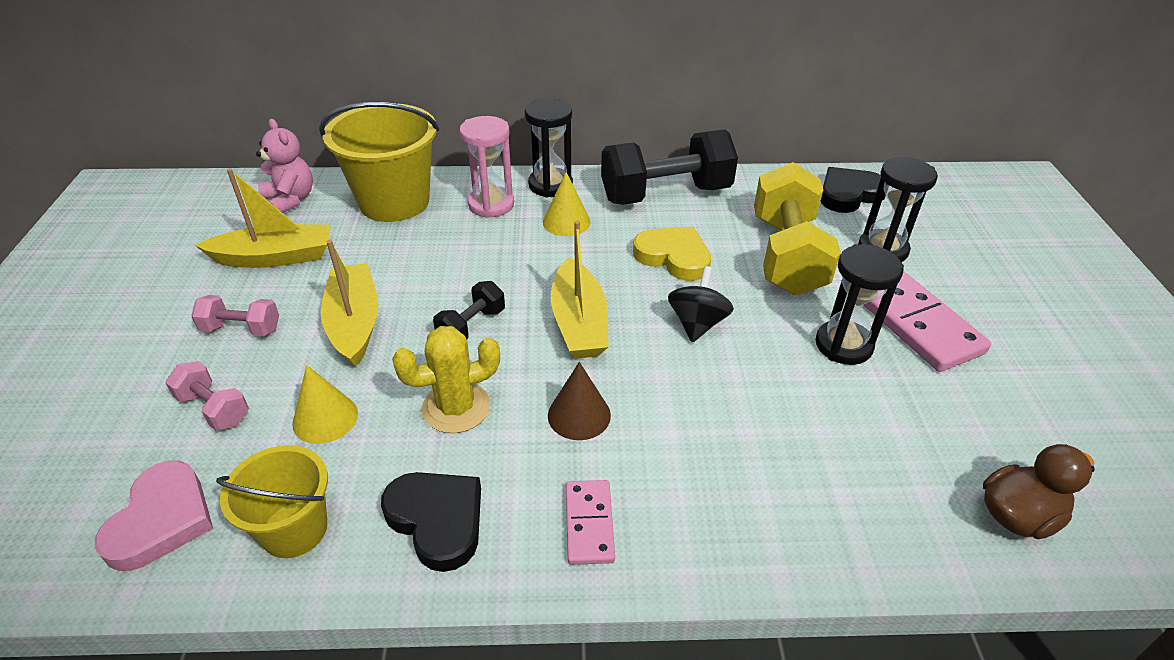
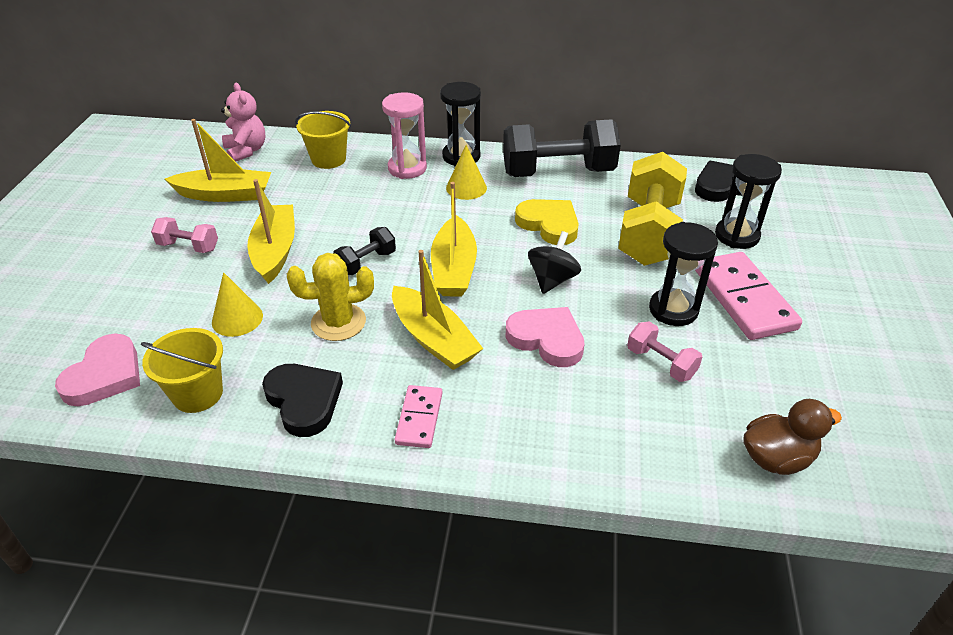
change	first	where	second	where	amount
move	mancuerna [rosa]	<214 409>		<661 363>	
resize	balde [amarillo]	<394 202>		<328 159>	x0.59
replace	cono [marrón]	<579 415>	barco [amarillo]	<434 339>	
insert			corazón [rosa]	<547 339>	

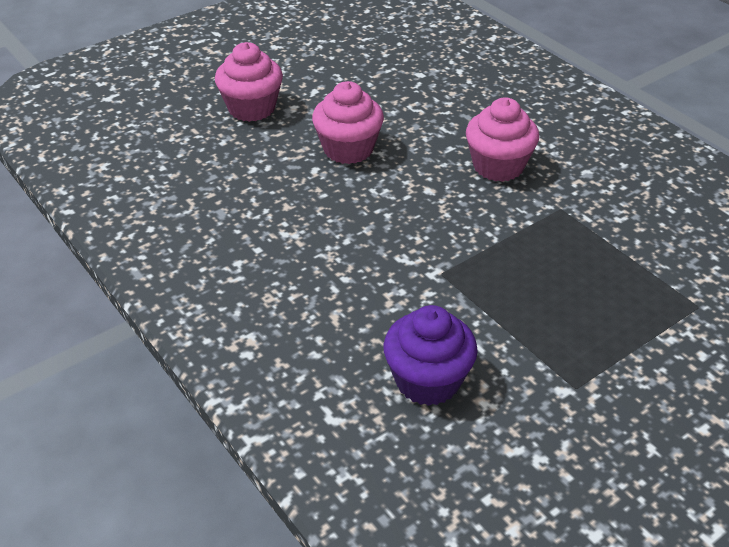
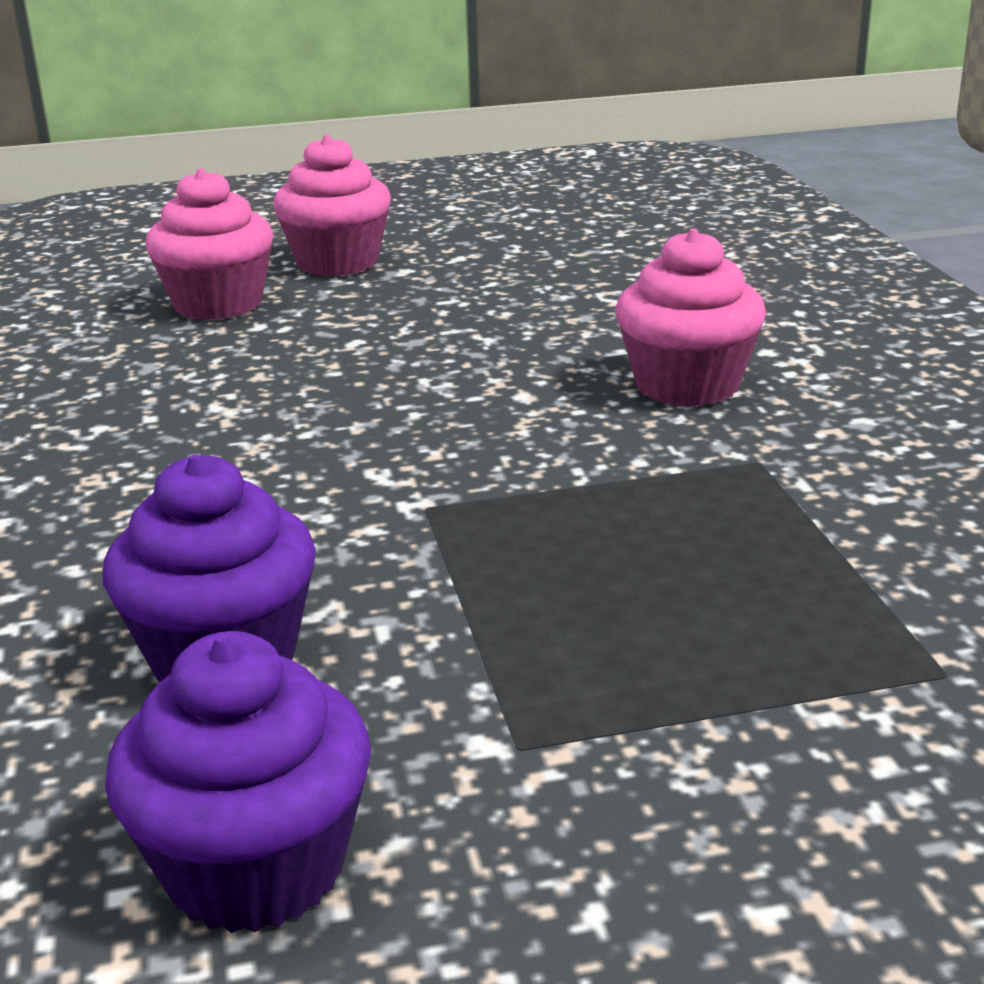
change	first	where	second	where	amount
move	magdalena [rosa]	<348 149>		<218 304>	
insert			magdalena [morado]	<255 867>	

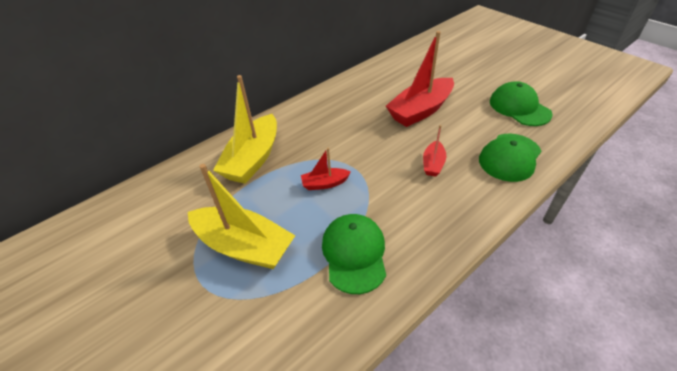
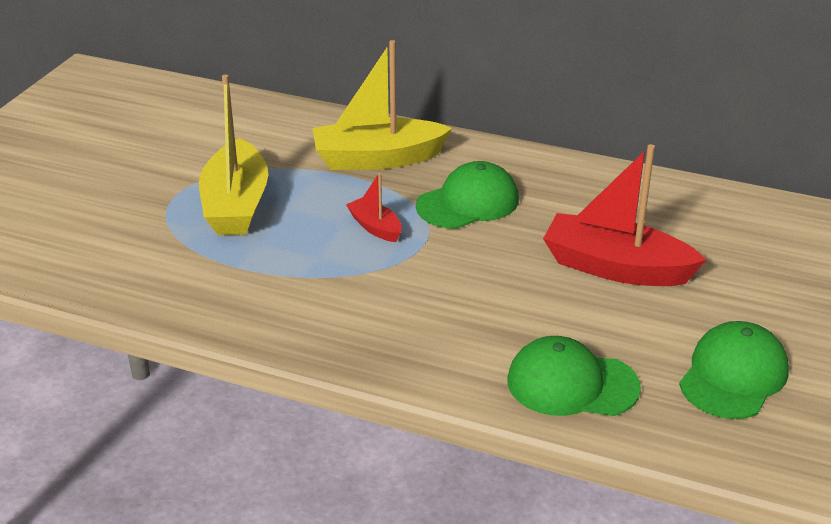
change	first	where	second	where	amount
move	gorra [verde]	<354 253>		<468 203>	
delete	barco [rojo]	<433 164>			

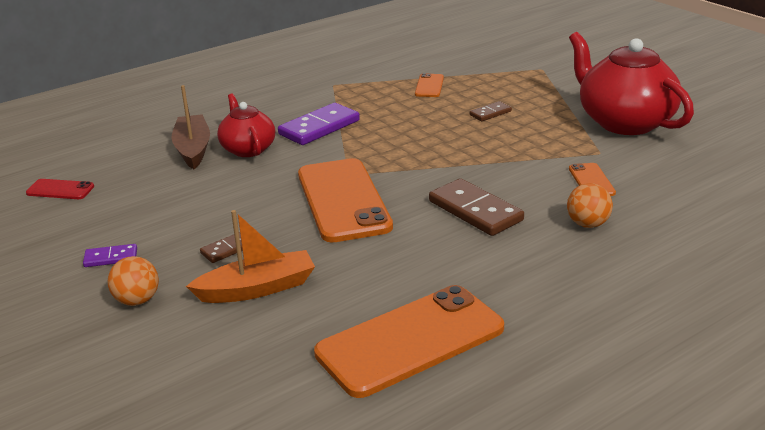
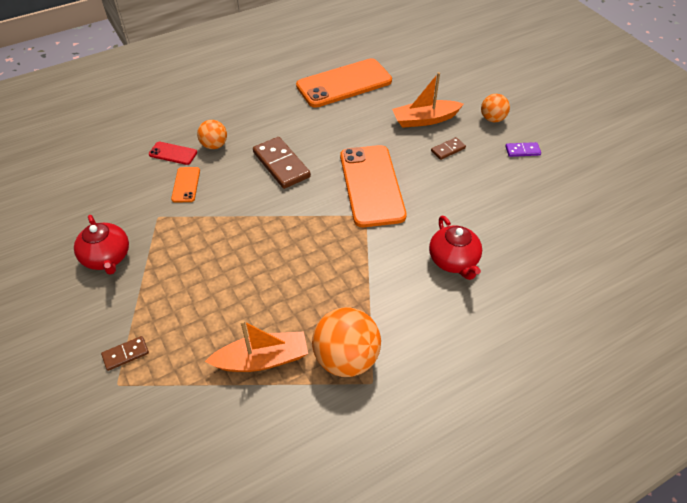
change	first	where	second	where	amount
move	móvil [rojo]	<60 190>		<173 153>	
delete	barco [marrón]	<193 149>			
delete	ficha de dominó [morado]	<319 128>			
replace	móvil [naranja]	<429 86>	barco [naranja]	<262 359>	
move	ficha de dominó [marrón]	<490 113>		<125 354>	
resize	tetera [rojo]	<624 122>		<107 258>	x0.57
insert			pelota [naranja]	<346 358>	

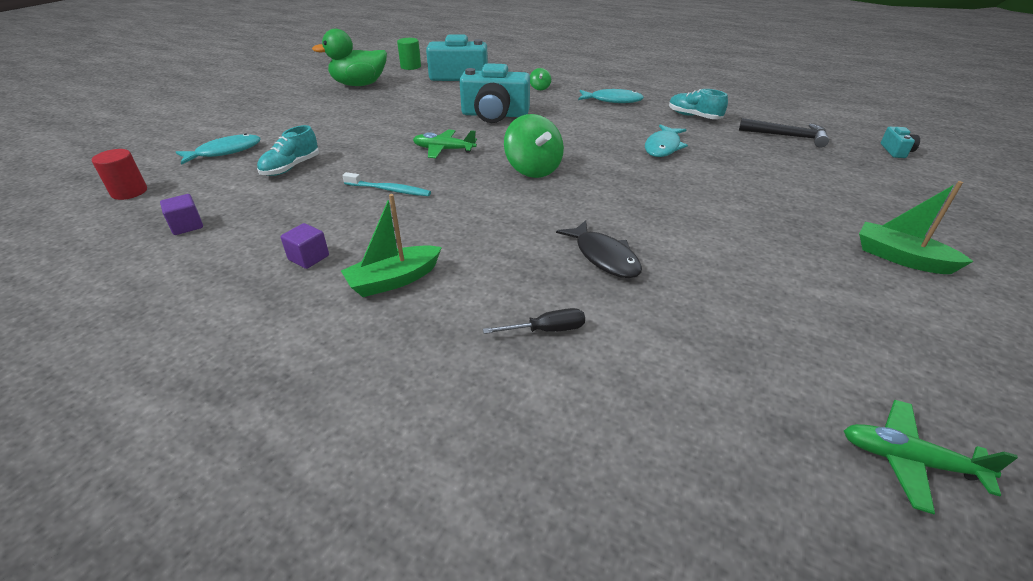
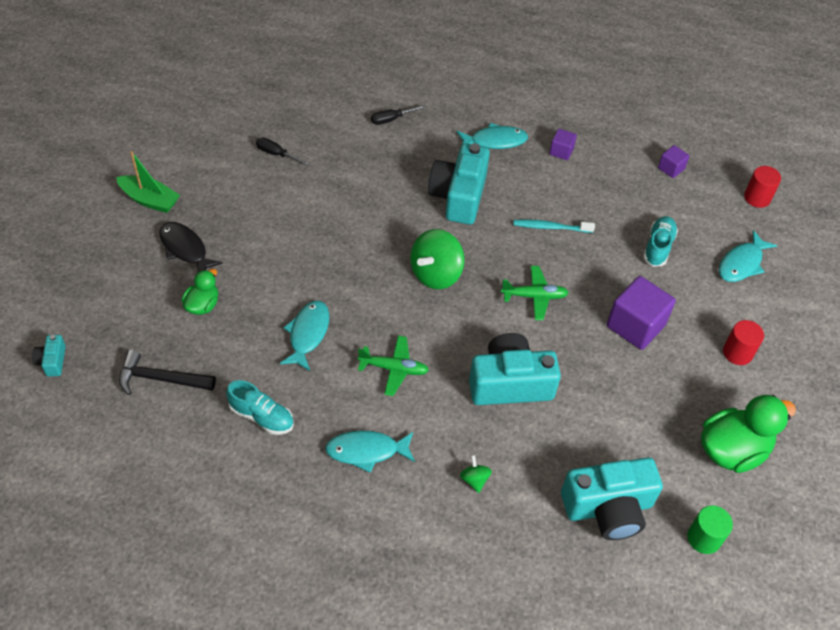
change	first	where	second	where	amount
replace	barco [verde]	<393 280>	pez [turquesa]	<495 141>	
rotate	peonza [verde]	<533 169>		<436 274>	105 degrees counterclockwise
move	pez [negro]	<604 257>		<185 249>	
move	avión [verde]	<908 461>		<394 369>	
insert			pato [verde]	<202 305>	
insert			destornillador [negro]	<276 154>	
insert			cámara [turquesa]	<458 196>	
insert			cubo [morado]	<635 326>	
insert			cilindro [rojo]	<737 353>	

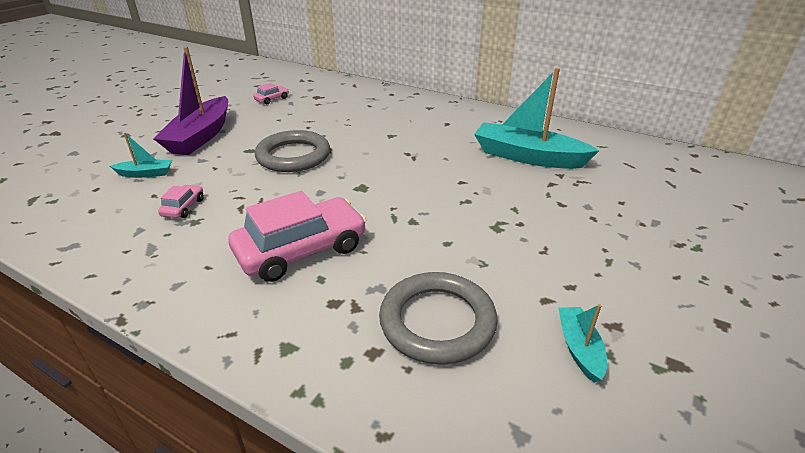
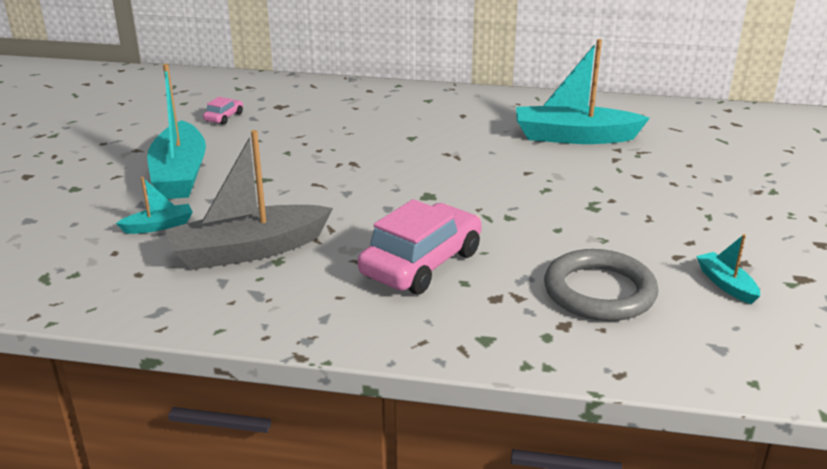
change	first	where	second	where	amount
recolor	barco [morado]	<201 136>	barco [turquesa]	<180 174>	
replace	coche [rosa]	<183 207>	barco [gris]	<248 250>	
delete	anillo [gris]	<293 156>			

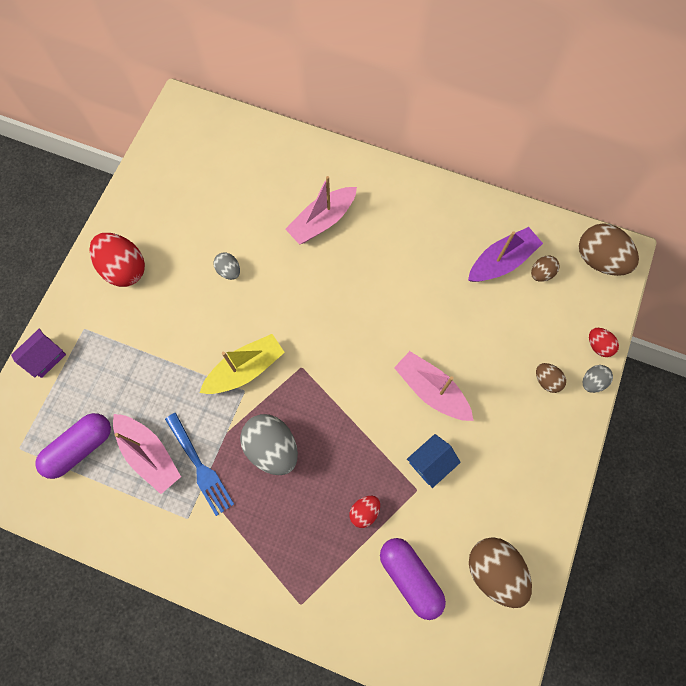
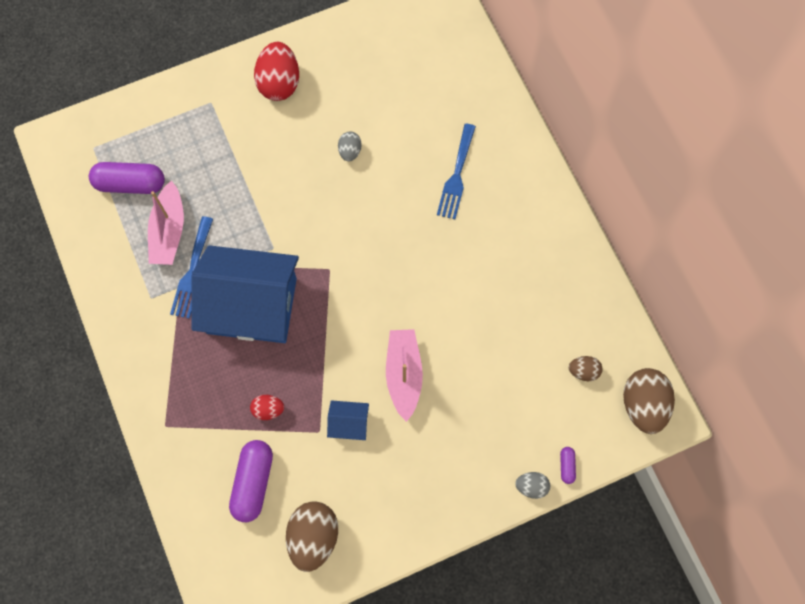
change	first	where	second	where	amount
delete	casa [morado]	<45 357>			
delete	barco [amarillo]	<245 369>			
replace	huevo [gris]	<272 448>	casa [azul]	<252 305>	
replace	barco [rosa]	<322 221>	tenedor [azul]	<456 176>	
delete	barco [morado]	<501 261>			
delete	huevo [marrón]	<546 380>			
replace	huevo [rojo]	<598 346>	cápsula [morado]	<567 466>	

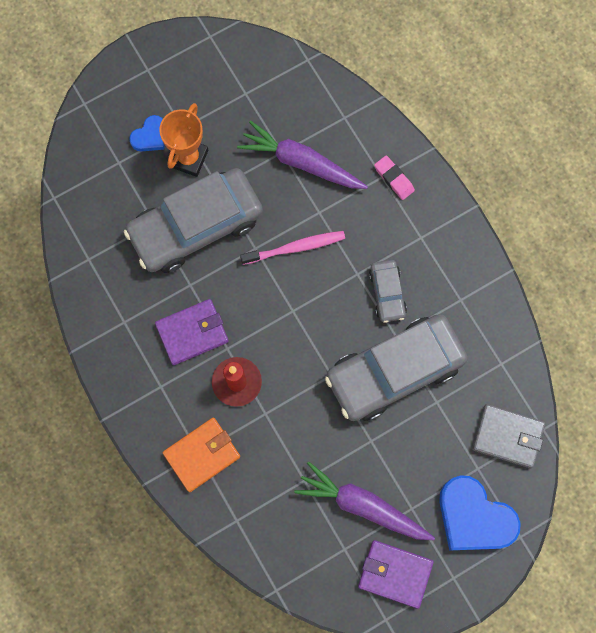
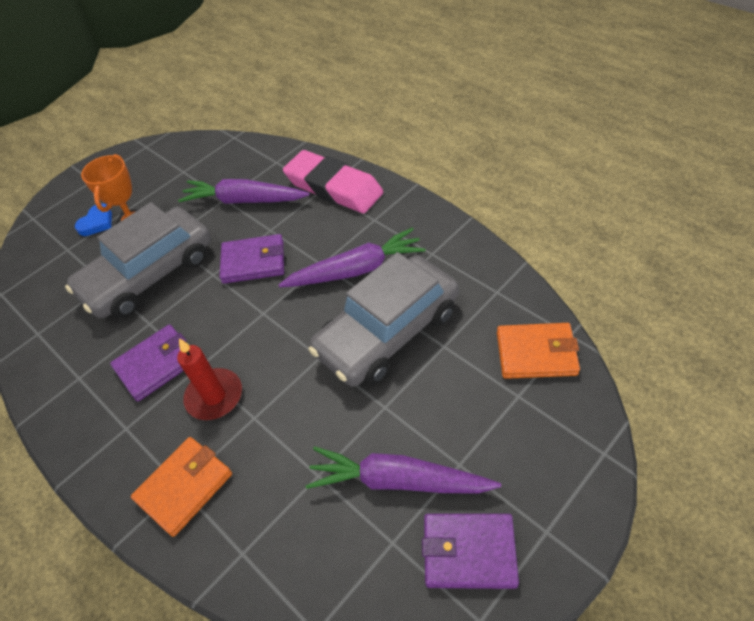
change	first	where	second	where	amount
replace	cepillo de dientes [rosa]	<295 247>	cartera [morado]	<253 262>	
replace	coche [gris]	<387 293>	zanahoria [morado]	<356 270>	
resize	goma de borrar [rosa]	<394 179>		<334 187>	x2.25
delete	corazón [azul]	<474 517>			
recolor	cartera [gris]	<507 436>	cartera [naranja]	<536 353>	

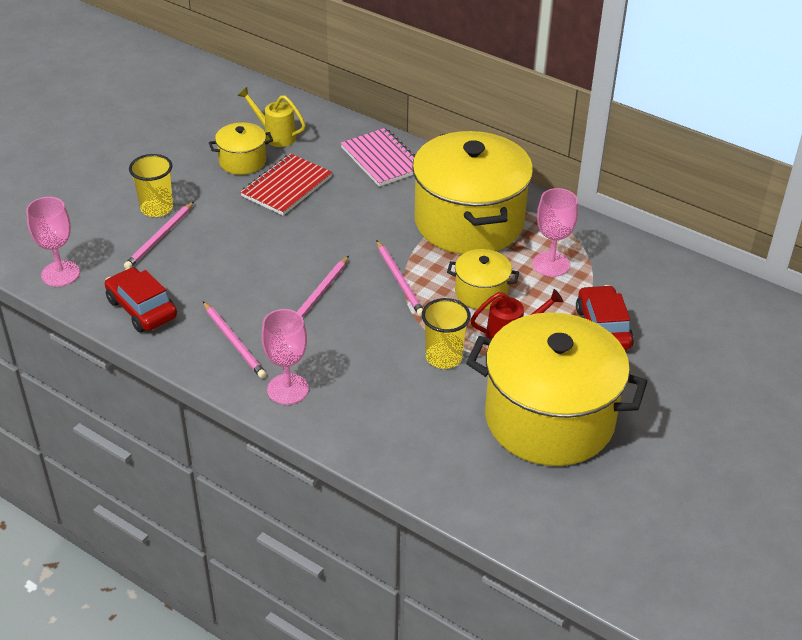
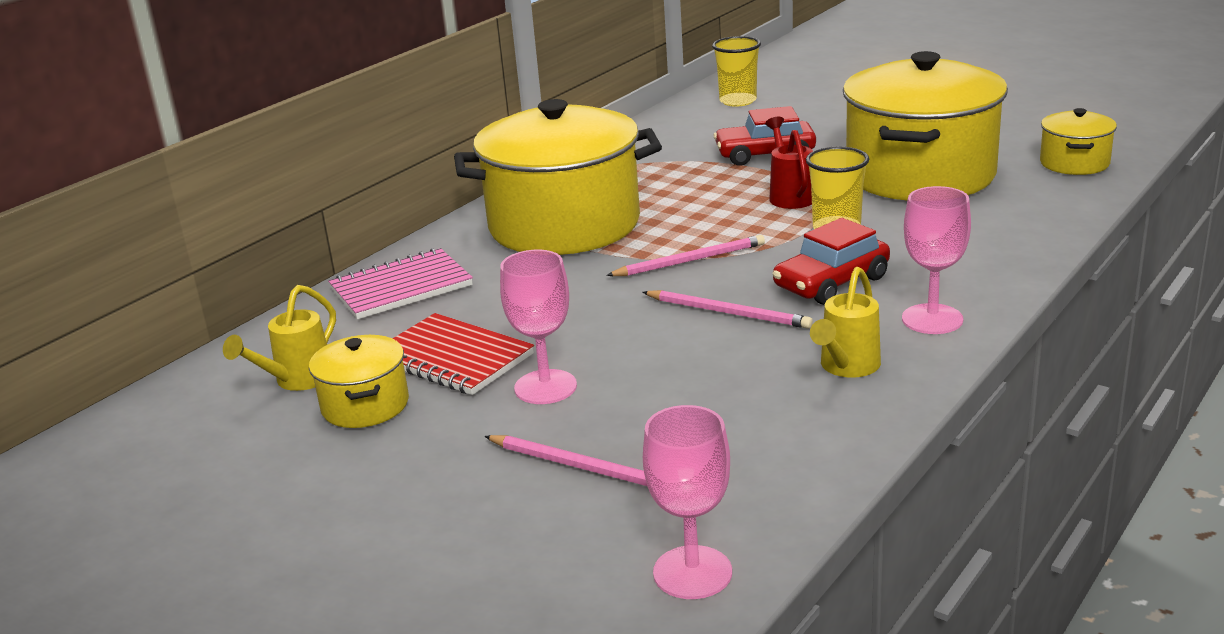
change	first	where	second	where	amount
move	coche [rojo]	<142 309>		<831 283>	
move	vaso [amarillo]	<157 208>		<738 101>	
replace	lápiz [rosa]	<234 342>	regadera [amarillo]	<846 368>	
move	olla [amarillo]	<481 292>		<1074 163>	
move	copa [rosa]	<551 264>		<545 387>	

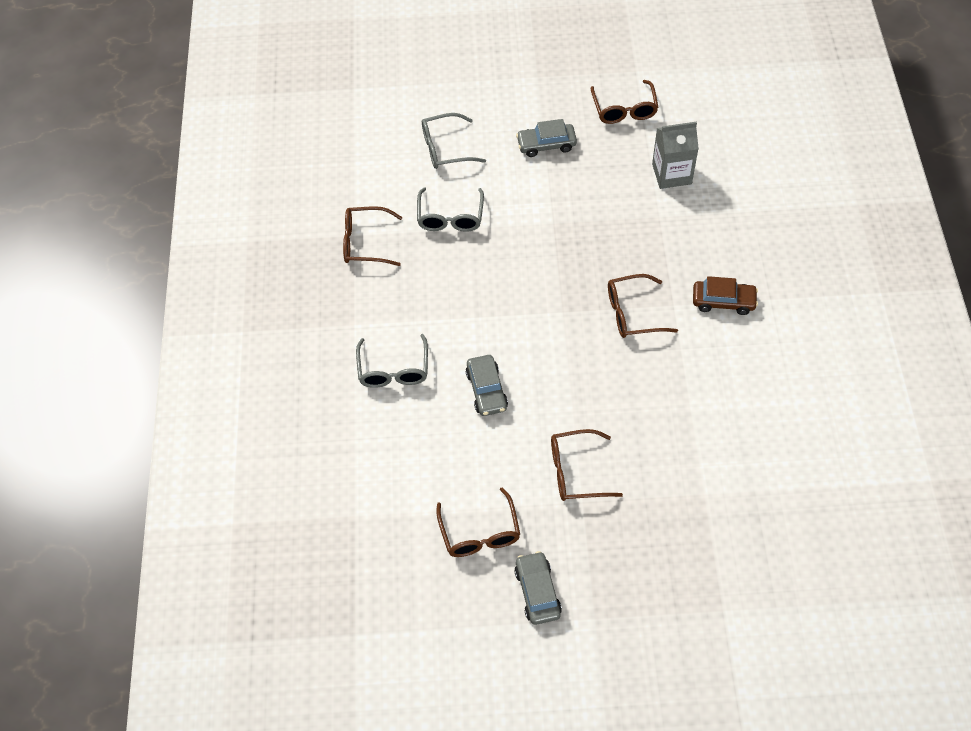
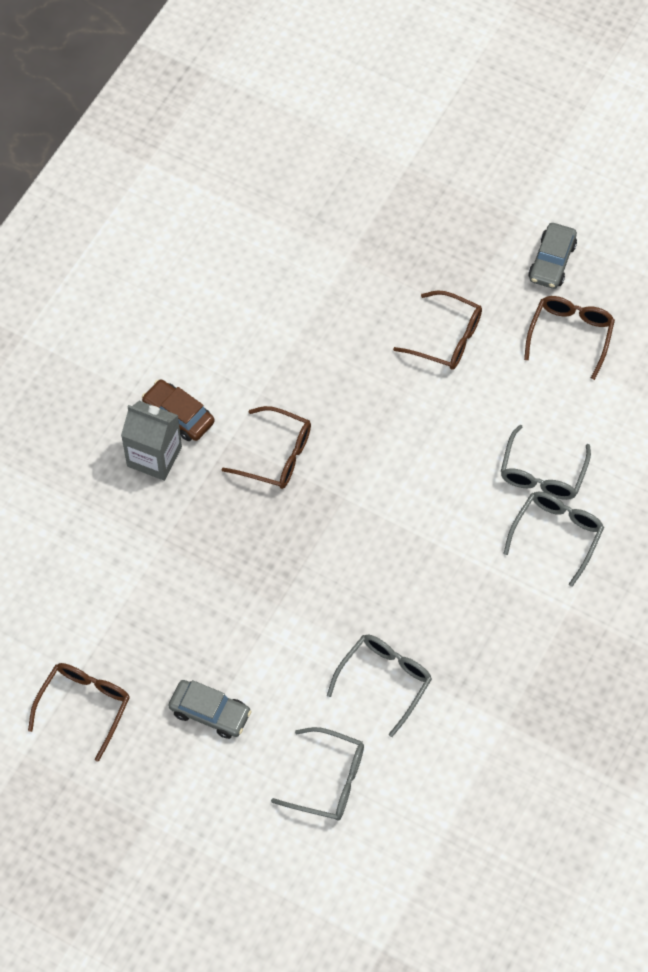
change	first	where	second	where	amount
delete	gafas [marrón]	<365 242>			
delete	coche [gris]	<486 390>			
move	cartón de leche [gris]	<671 174>		<154 456>	
insert			gafas [gris]	<542 474>	

